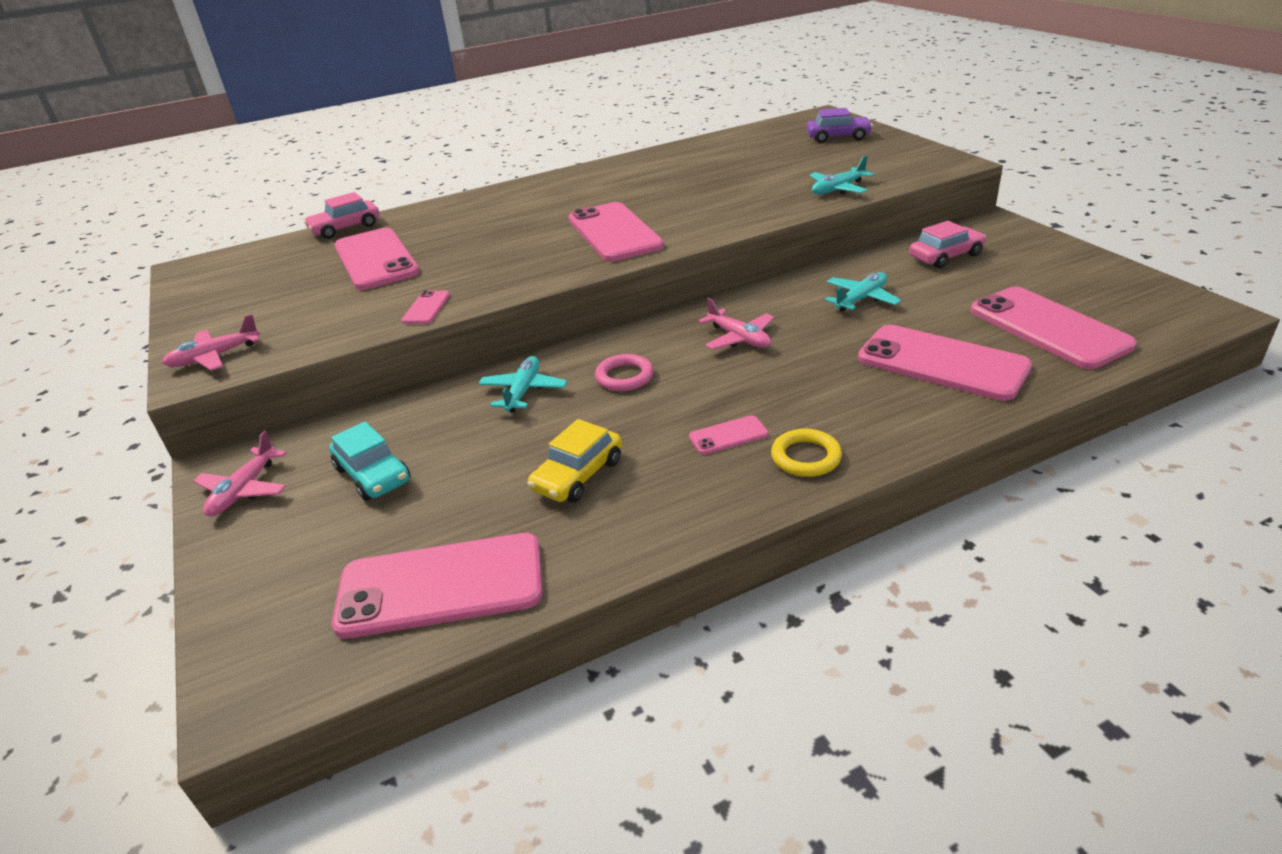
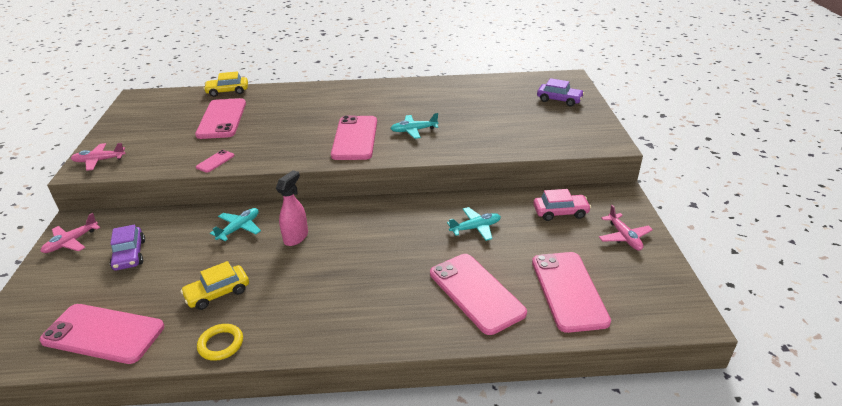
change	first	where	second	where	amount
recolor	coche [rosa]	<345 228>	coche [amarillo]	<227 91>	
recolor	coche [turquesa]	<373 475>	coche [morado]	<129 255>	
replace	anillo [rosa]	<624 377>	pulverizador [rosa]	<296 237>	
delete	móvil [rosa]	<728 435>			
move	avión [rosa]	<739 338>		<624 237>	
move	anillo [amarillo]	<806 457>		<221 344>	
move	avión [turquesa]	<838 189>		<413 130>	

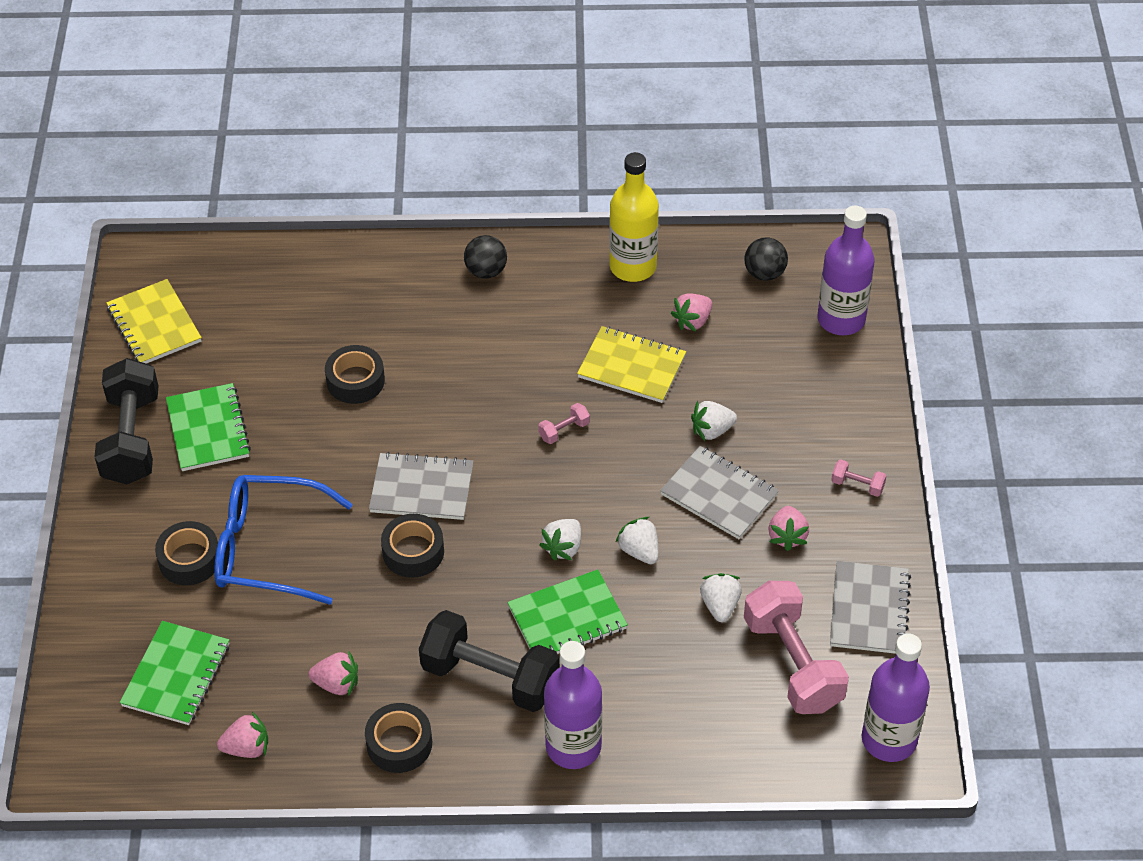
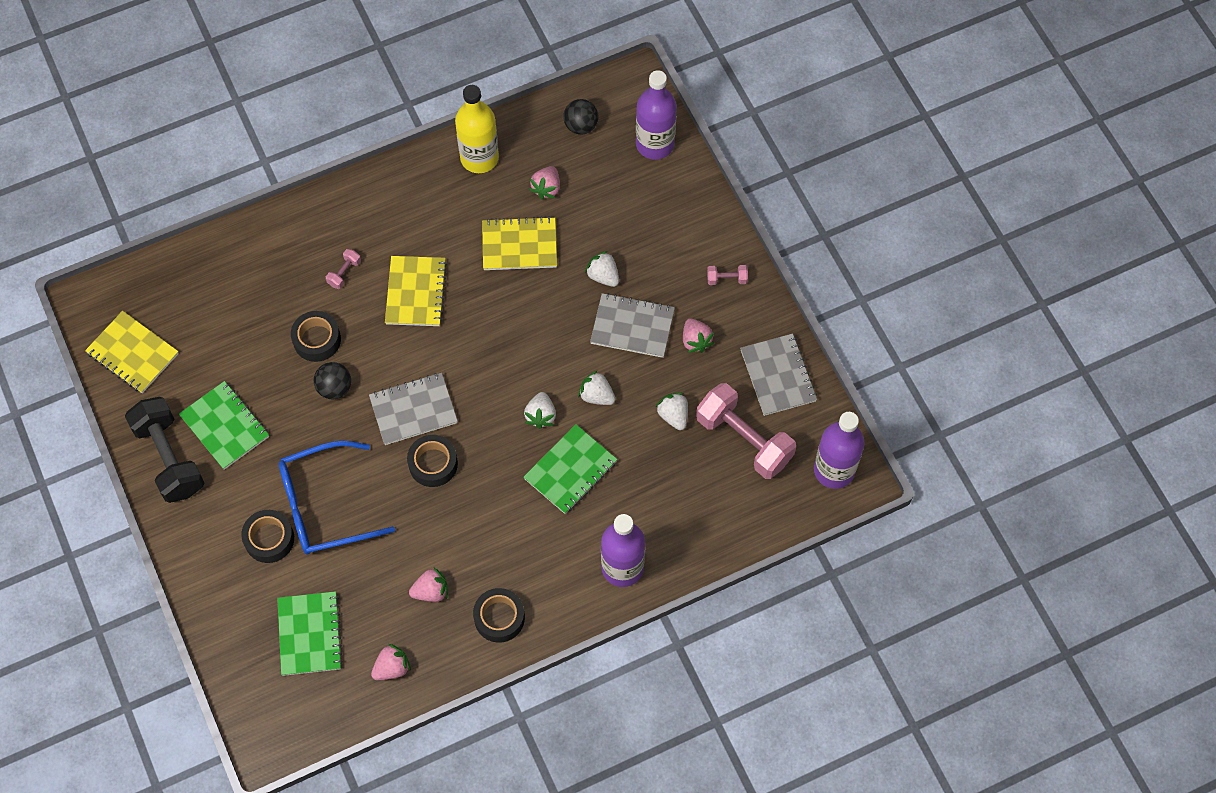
change	first	where	second	where	amount
delete	mancuerna [negro]	<490 677>			
move	pelota [negro]	<486 271>		<334 388>	
move	mancuerna [rosa]	<564 430>		<344 273>	
rotate	fresa [blanco]	<712 430>		<603 276>	90 degrees clockwise
insert			cuaderno [amarillo]	<415 292>	

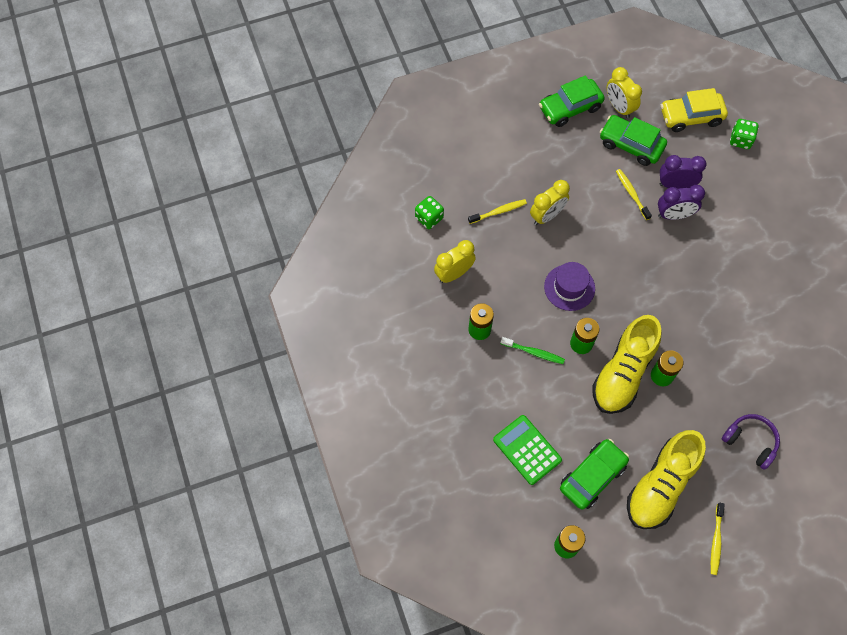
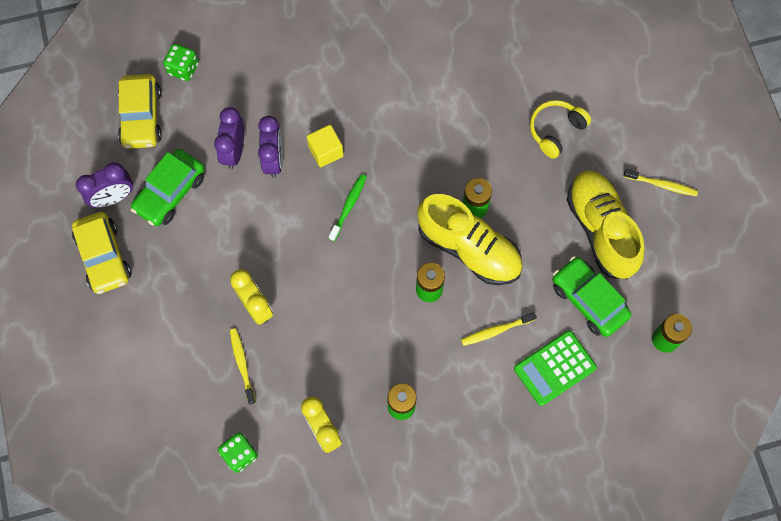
change	first	where	second	where	amount
move	cepillo de dientes [verde]	<534 352>		<348 206>	
recolor	coche [verde]	<570 108>	coche [amarillo]	<104 257>	
delete	sombrero [morado]	<569 287>			
recolor	despertador [amarillo]	<619 107>	despertador [morado]	<113 197>	
move	cepillo de dientes [amarillo]	<631 194>		<496 330>	
rotate	zapato [amarillo]	<661 485>		<601 230>	150 degrees counterclockwise
recolor	auriculares [morado]	<750 442>	auriculares [amarillo]	<555 130>	
insert			cubo [amarillo]	<326 151>	

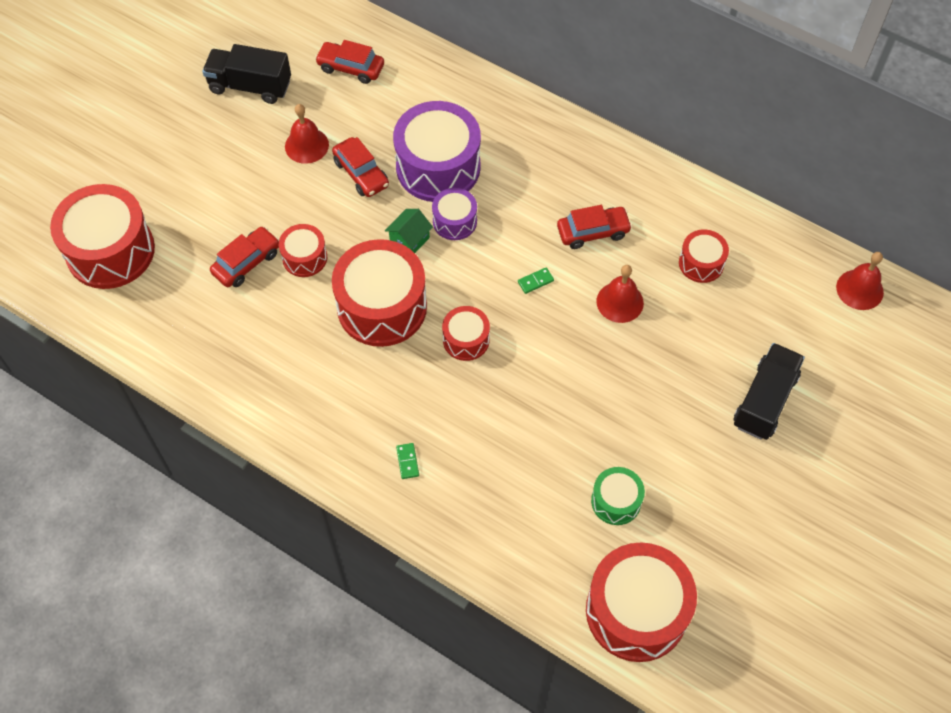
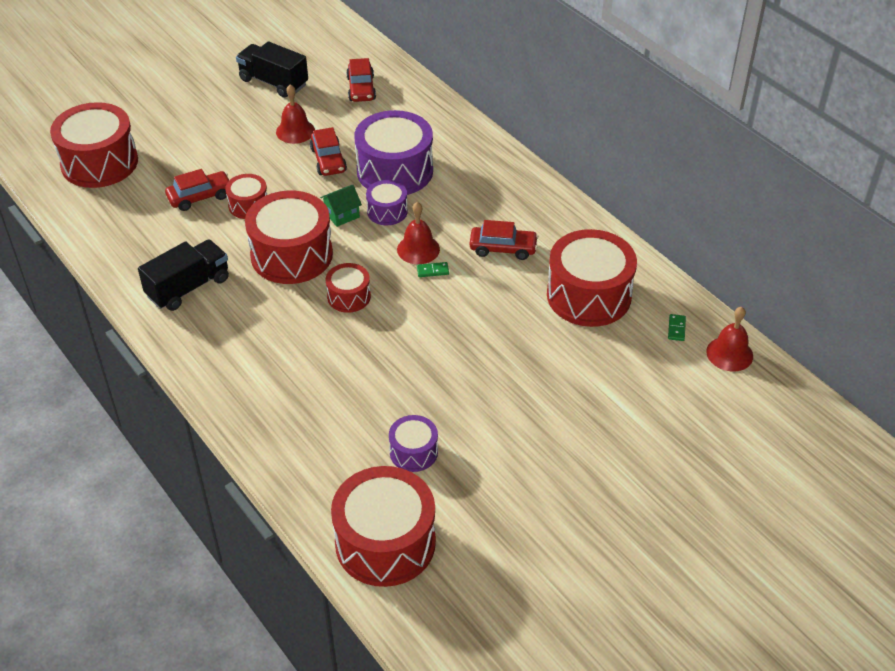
change	first	where	second	where	amount
rotate	coche [rojo]	<350 68>		<361 89>	135 degrees counterclockwise
move	ficha de dominó [verde]	<407 461>		<676 328>	
recolor	tambor [verde]	<616 501>	tambor [morado]	<413 452>	
move	campana [rojo]	<620 302>		<418 249>	
resize	tambor [rojo]	<701 263>		<588 295>	x1.95
move	camión [negro]	<764 401>		<188 287>	

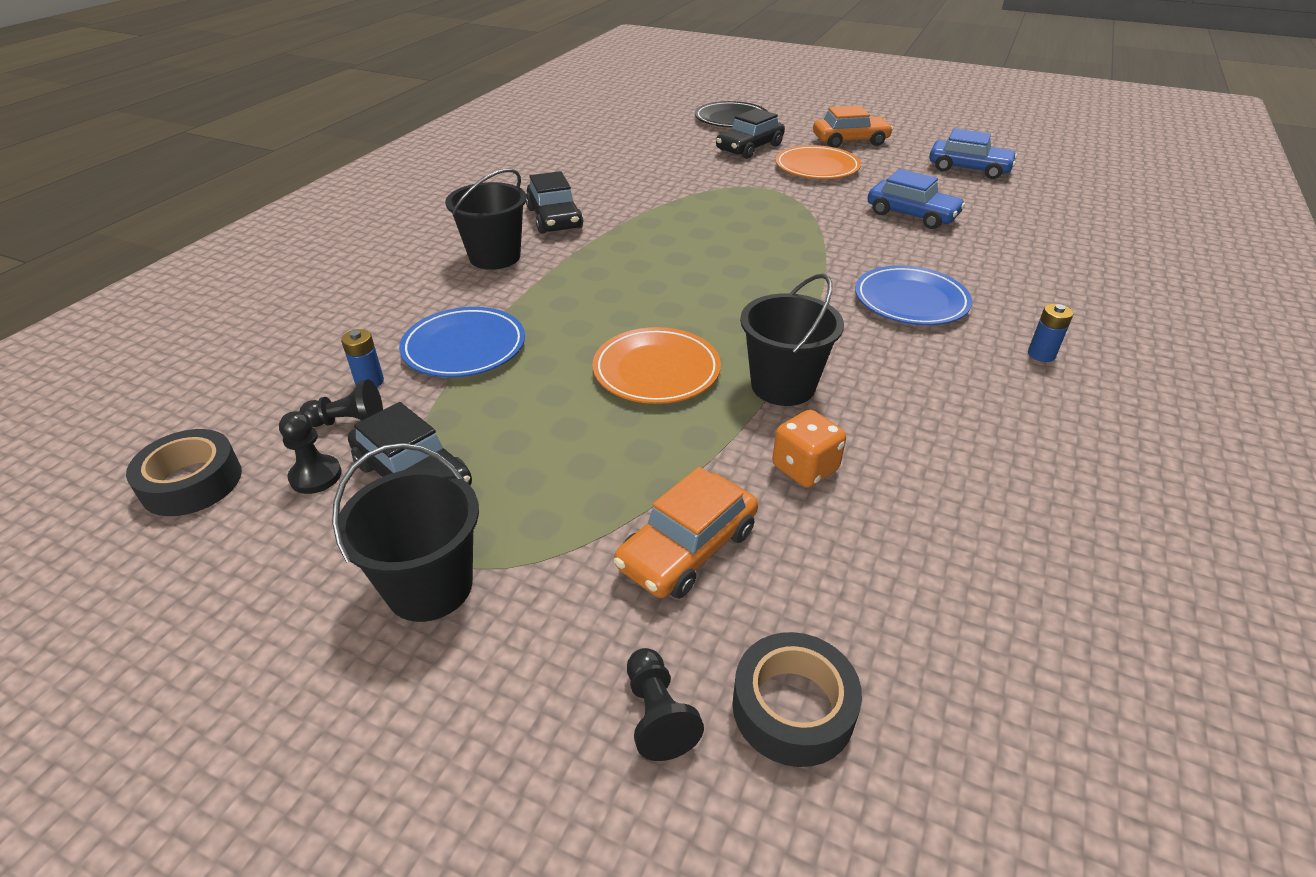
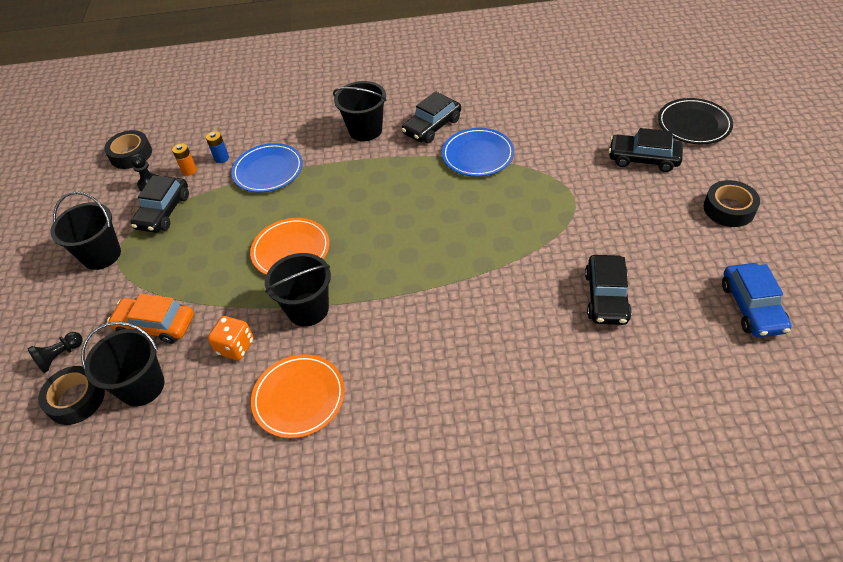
change	first	where	second	where	amount
replace	peón [negro]	<348 422>	pila [naranja]	<189 170>	
move	plato [naranja]	<817 167>		<299 398>	
replace	coche [naranja]	<850 141>	cinta adhesiva [negro]	<729 209>	
move	plato [azul]	<910 301>		<477 155>	
recolor	coche [azul]	<912 215>	coche [negro]	<606 297>	
delete	pila [azul]	<1041 354>			
insert			balde [negro]	<142 386>	

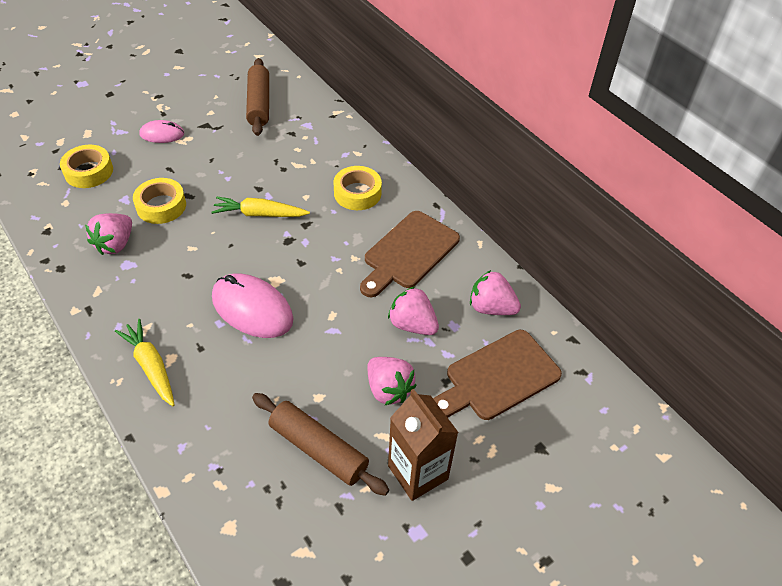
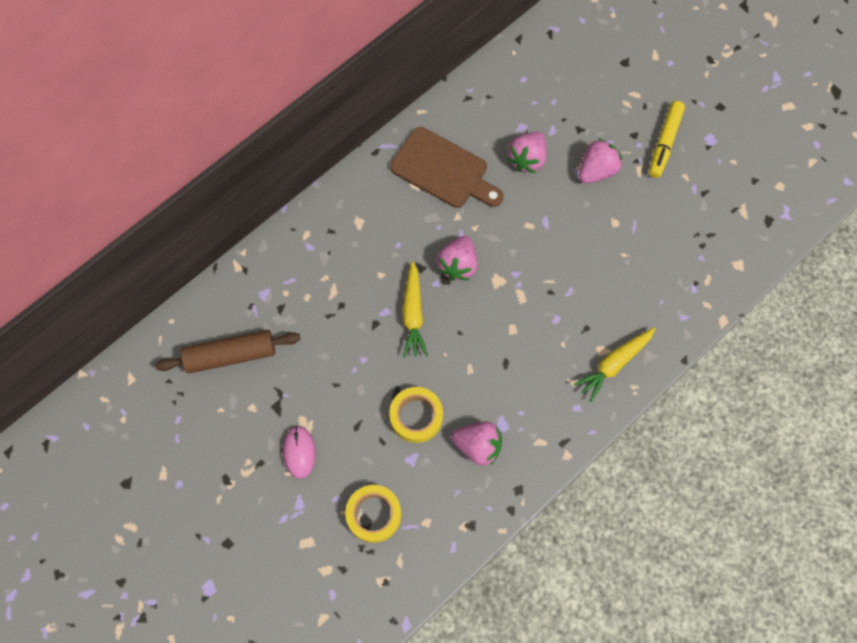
change	first	where	second	where	amount
delete	ratón [rosa]	<252 308>			
delete	rodillo [marrón]	<318 449>			
delete	cinta adhesiva [amarillo]	<357 193>			
replace	cartón de leche [marrón]	<418 472>	rotulador [amarillo]	<664 142>	
delete	tabla de cortar [marrón]	<498 377>			
move	fresa [rosa]	<491 307>		<458 265>	

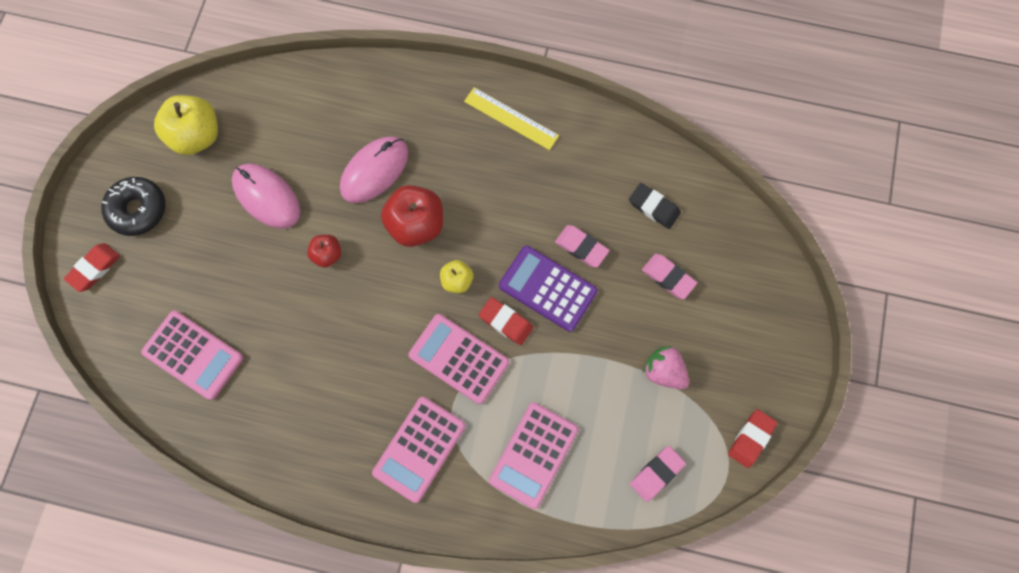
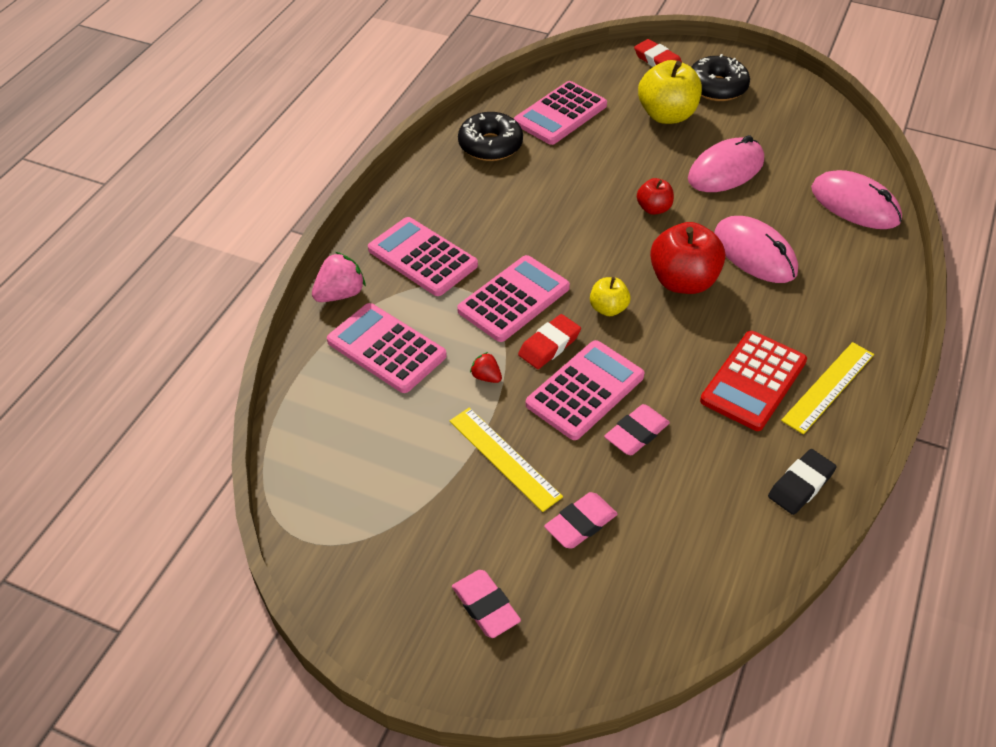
change	first	where	second	where	amount
move	manzana [amarillo]	<197 136>		<666 115>	
recolor	calculadora [morado]	<547 288>	calculadora [rosa]	<585 390>	
move	goma de borrar [negro]	<654 207>		<800 485>	
move	goma de borrar [rosa]	<656 474>		<485 606>	
move	fresa [rosa]	<663 371>		<340 294>	
delete	goma de borrar [rojo]	<751 439>			
insert			regla [amarillo]	<504 458>	
insert			rosquilla [negro]	<490 145>	
insert			fresa [rojo]	<486 377>	
insert			calculadora [rojo]	<753 381>	
insert			ratón [rosa]	<855 204>	

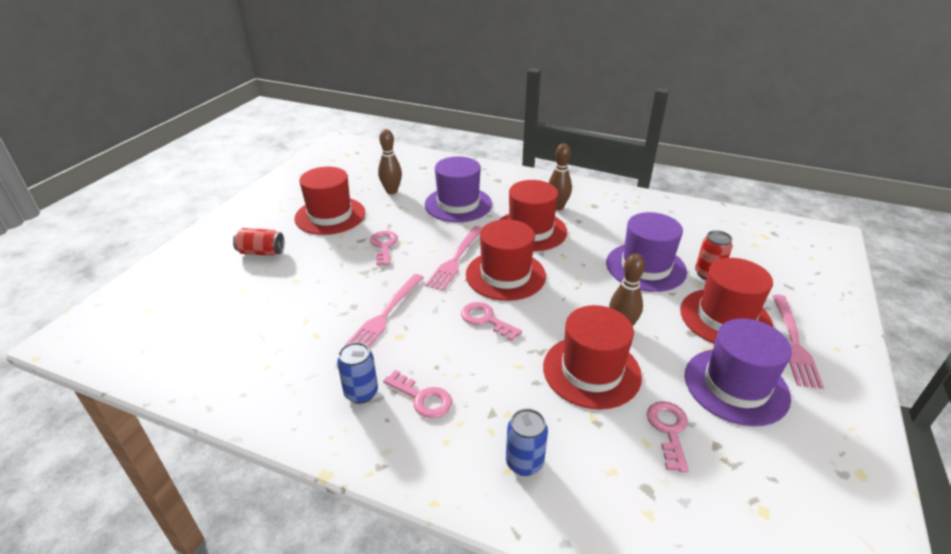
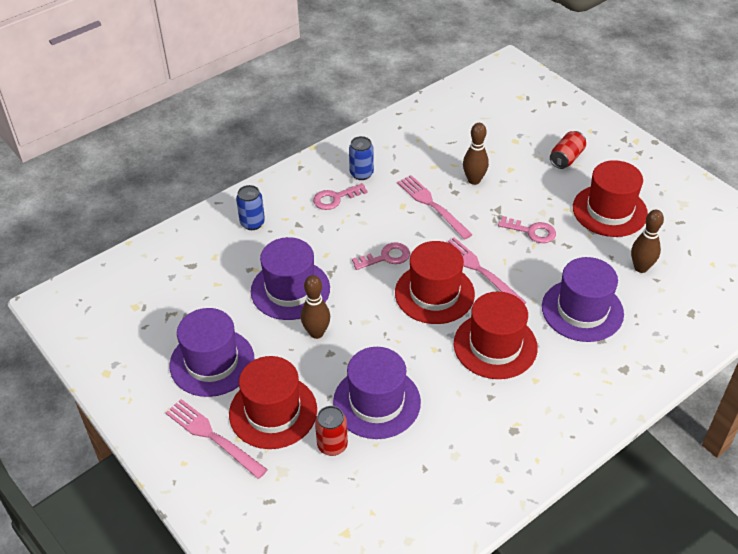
change	first	where	second	where	amount
recolor	sombrero [rojo]	<591 371>	sombrero [morado]	<290 290>	
move	bolo [marrón]	<557 207>		<474 180>	
delete	llave [rosa]	<668 430>			

